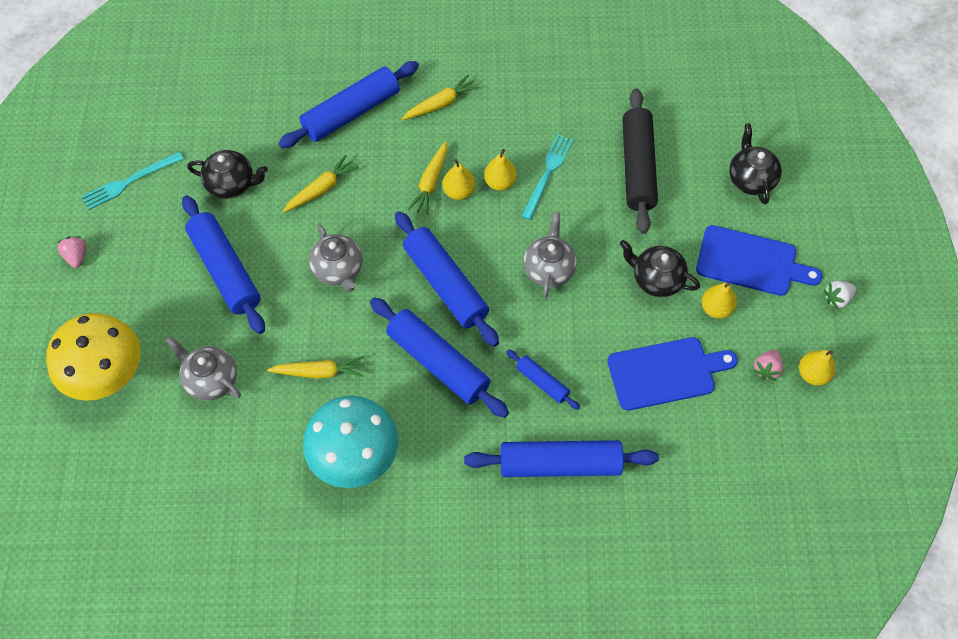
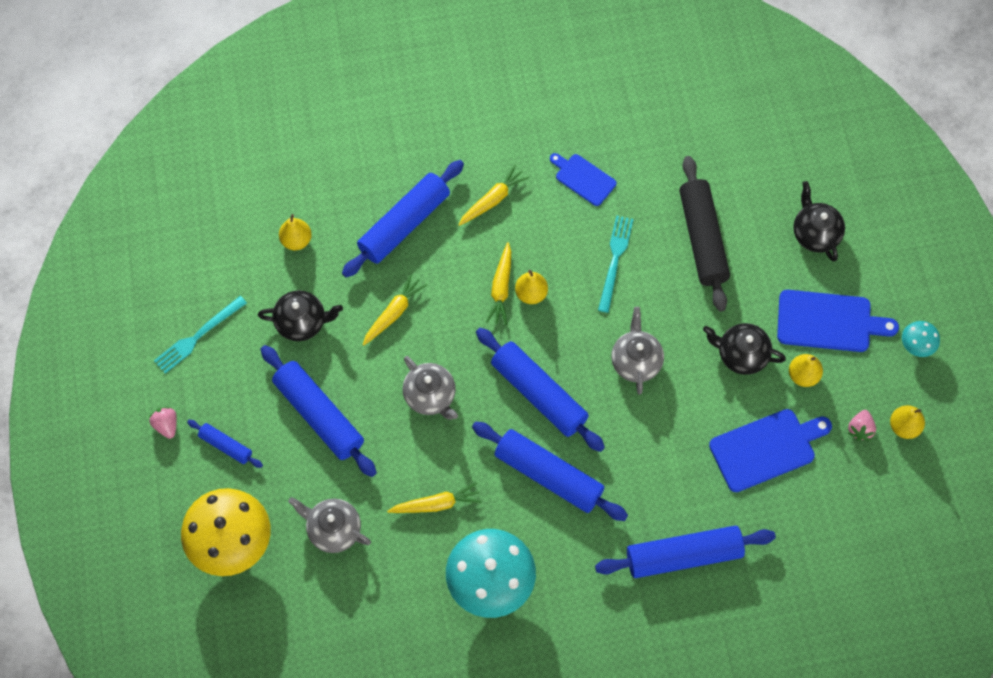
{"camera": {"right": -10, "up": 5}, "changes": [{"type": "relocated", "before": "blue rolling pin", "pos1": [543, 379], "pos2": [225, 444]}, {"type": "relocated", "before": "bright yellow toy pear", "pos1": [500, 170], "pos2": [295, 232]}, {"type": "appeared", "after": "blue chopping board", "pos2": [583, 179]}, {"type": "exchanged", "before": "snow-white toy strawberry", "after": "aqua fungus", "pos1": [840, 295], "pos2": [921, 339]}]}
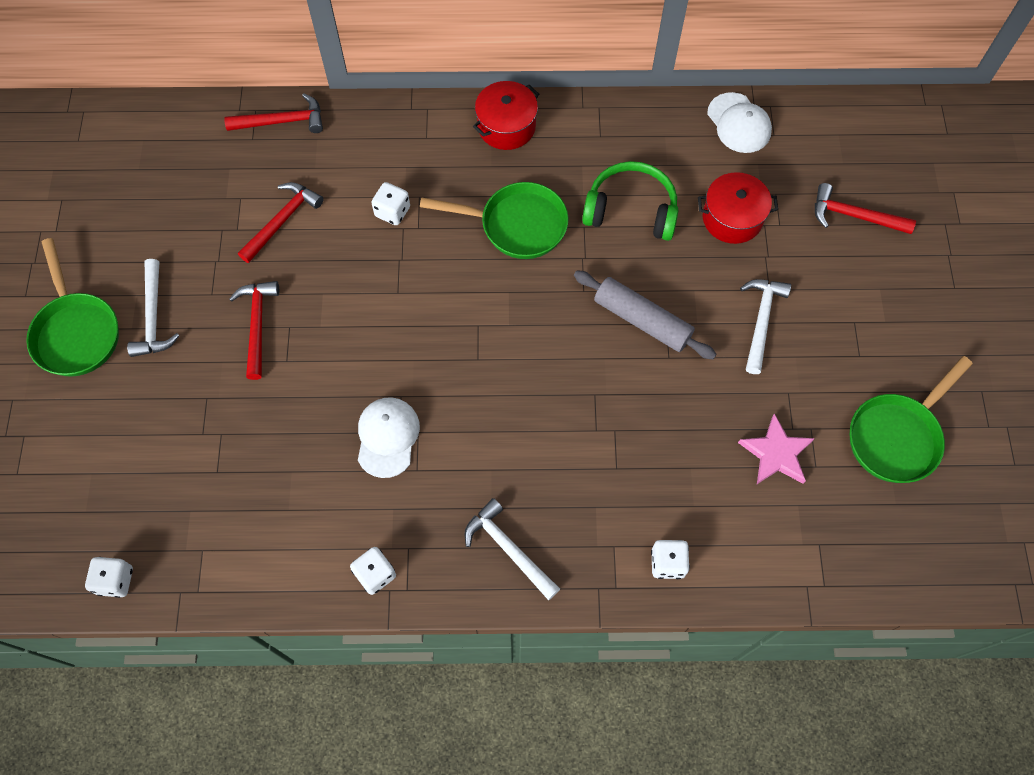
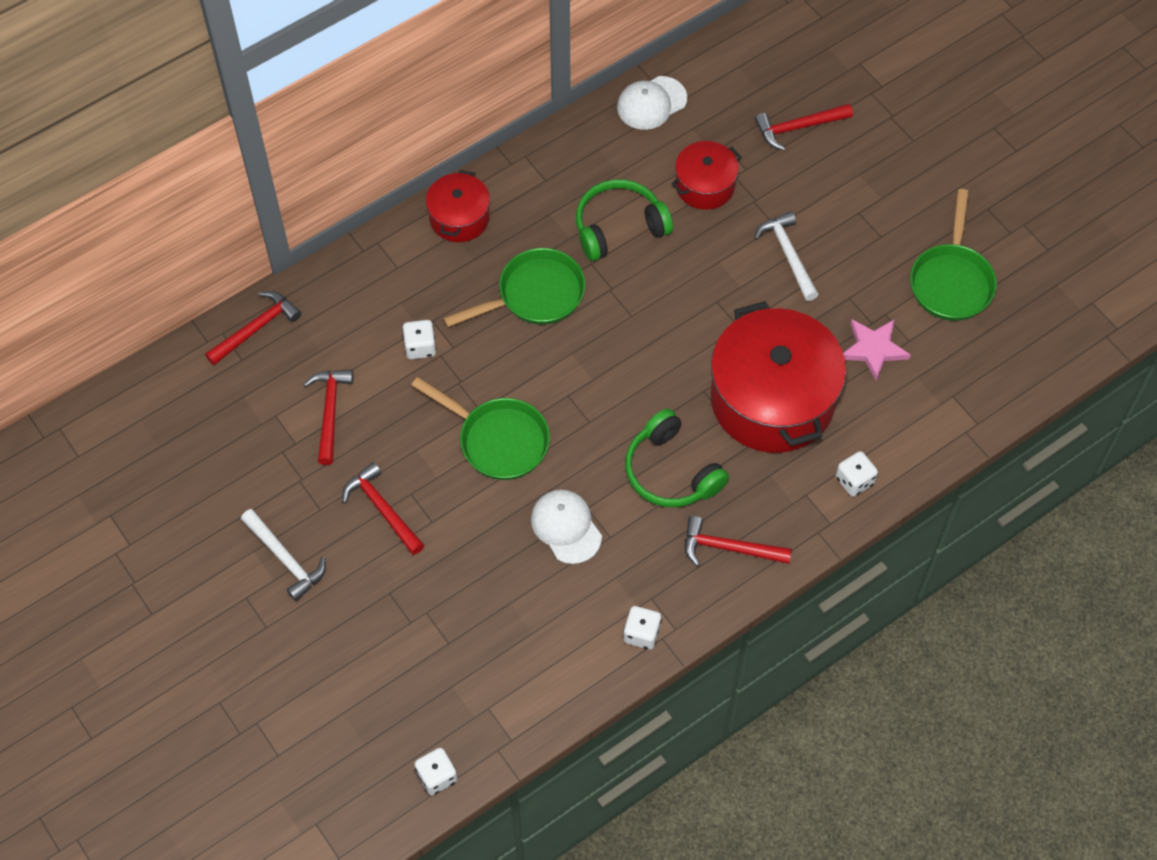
{"camera": {"right": -35, "up": -5}, "changes": [{"type": "relocated", "before": "green skillet", "pos1": [72, 307], "pos2": [480, 428]}, {"type": "spun", "before": "snow-white cap", "pos1": [739, 122], "pos2": [652, 103], "turn": 120}, {"type": "appeared", "after": "green over-ear headphones", "pos2": [677, 458]}, {"type": "colour", "before": "snow-white claw hammer", "after": "red claw hammer", "pos1": [512, 549], "pos2": [738, 541]}, {"type": "appeared", "after": "red pot", "pos2": [778, 377]}, {"type": "missing", "before": "gray rolling pin", "pos1": [645, 314]}]}
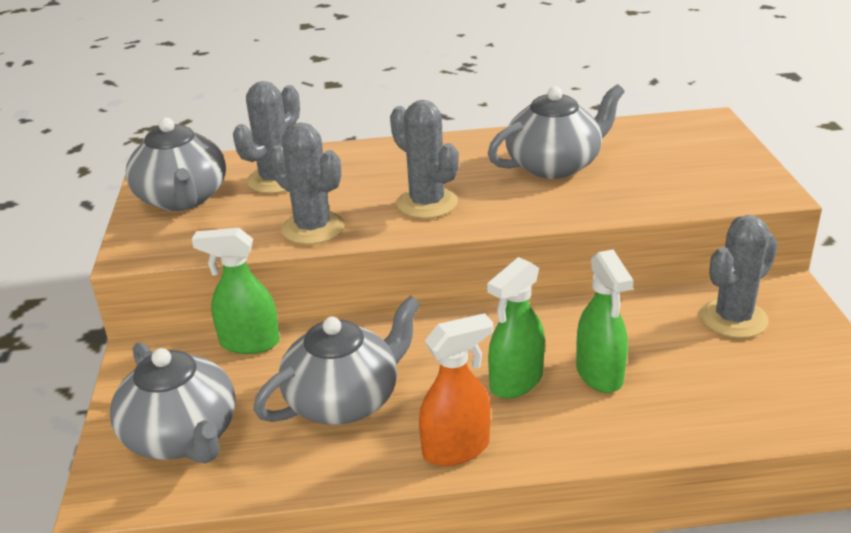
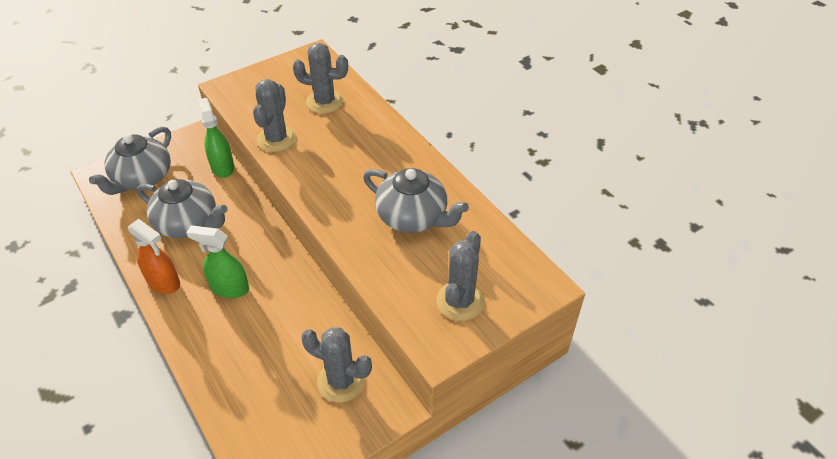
{"camera": {"right": 60, "up": 15}, "changes": [{"type": "relocated", "before": "gray prickly plant", "pos1": [424, 159], "pos2": [460, 276]}, {"type": "missing", "before": "gray china teapot", "pos1": [176, 164]}, {"type": "missing", "before": "green spray bottle", "pos1": [604, 321]}]}
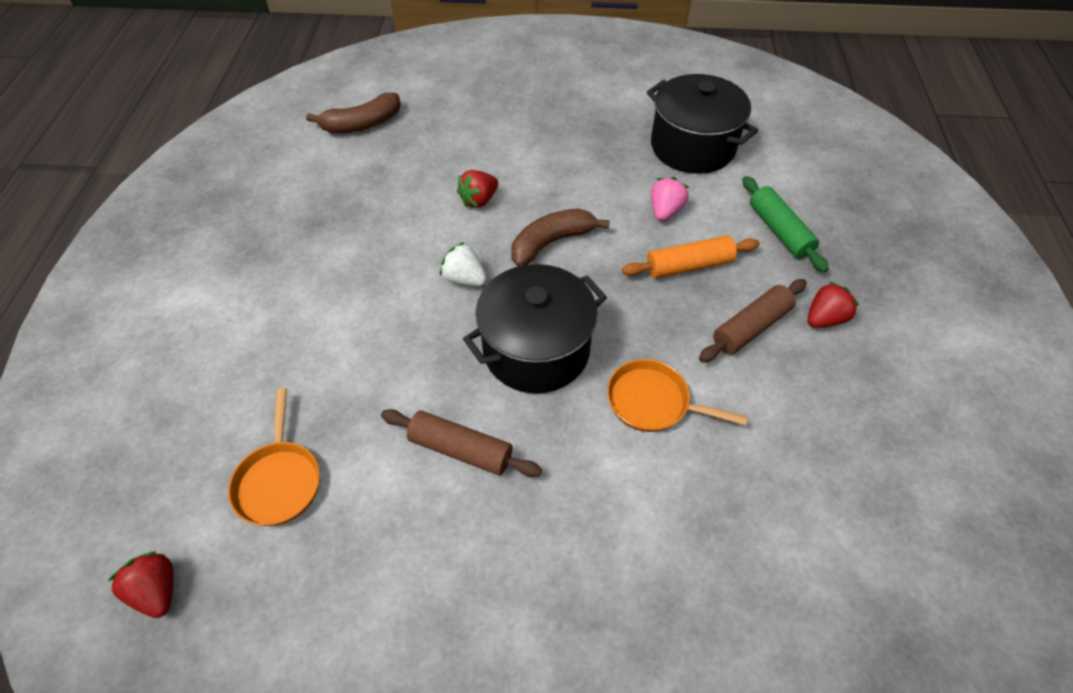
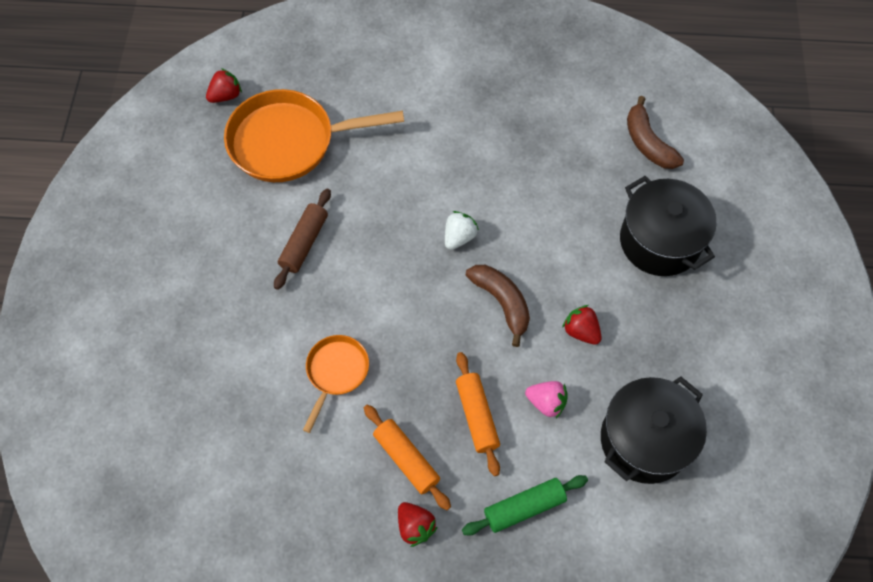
{"camera": {"right": 90, "up": 10}, "changes": [{"type": "size", "before": "bright orange skillet", "pos1": [274, 457], "pos2": [314, 135], "scale": 1.88}, {"type": "colour", "before": "brown rolling pin", "after": "bright orange rolling pin", "pos1": [753, 321], "pos2": [407, 457]}, {"type": "relocated", "before": "red toy strawberry", "pos1": [477, 189], "pos2": [582, 325]}, {"type": "relocated", "before": "black pot", "pos1": [535, 328], "pos2": [668, 226]}]}
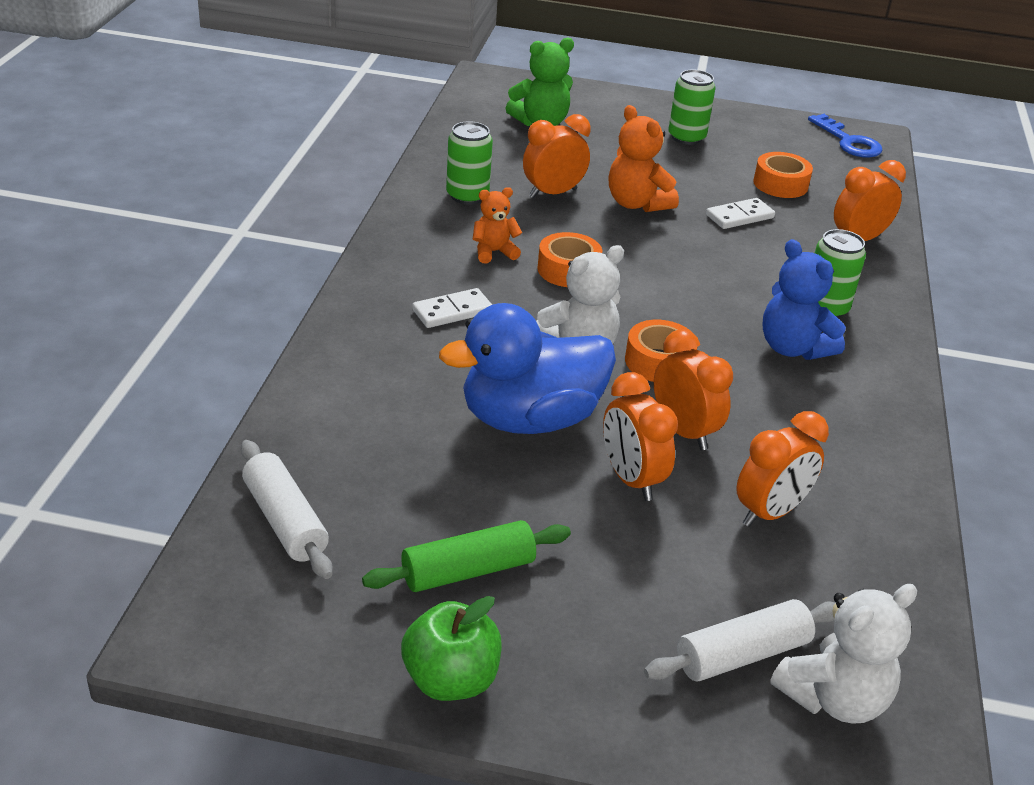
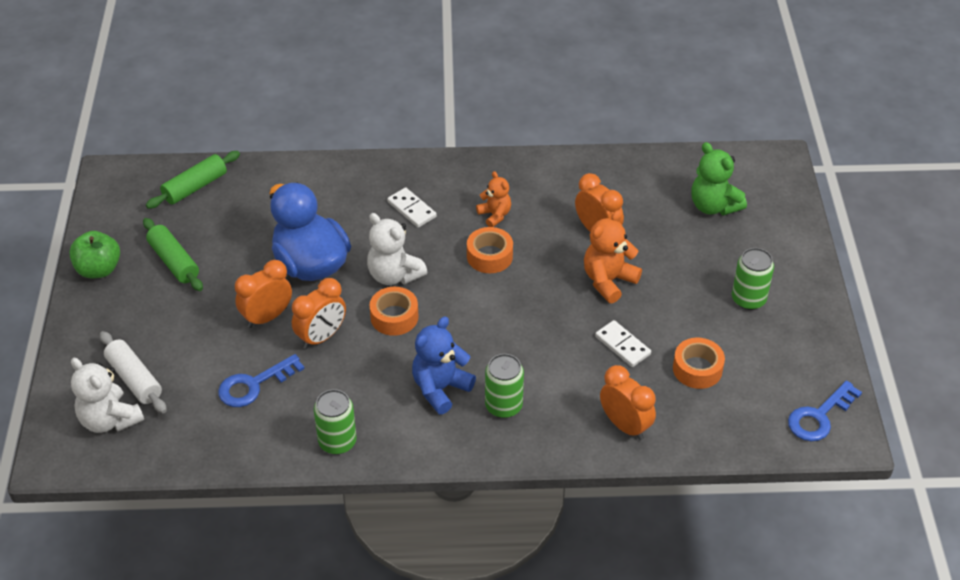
{"camera": {"right": 80, "up": 10}, "changes": [{"type": "colour", "before": "snow-white rolling pin", "after": "green rolling pin", "pos1": [286, 509], "pos2": [193, 180]}, {"type": "exchanged", "before": "bright orange alarm clock", "after": "blue latchkey", "pos1": [782, 469], "pos2": [261, 380]}, {"type": "relocated", "before": "green soda can", "pos1": [469, 162], "pos2": [335, 421]}]}
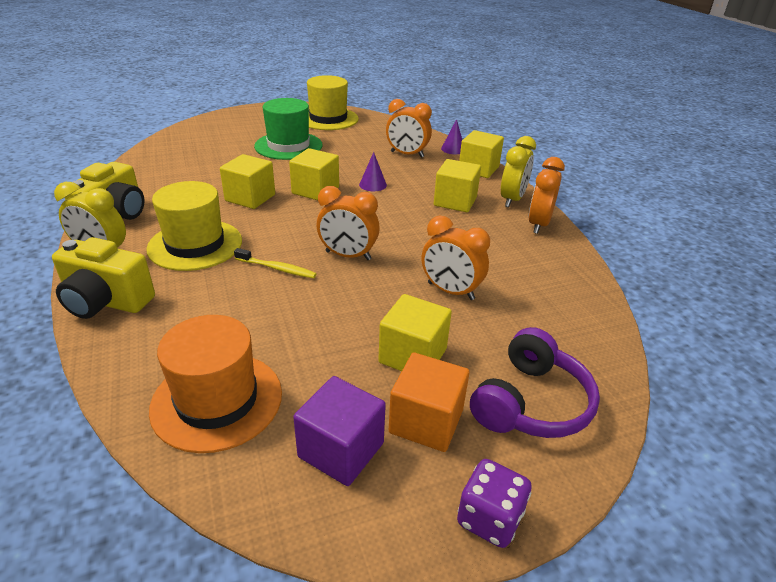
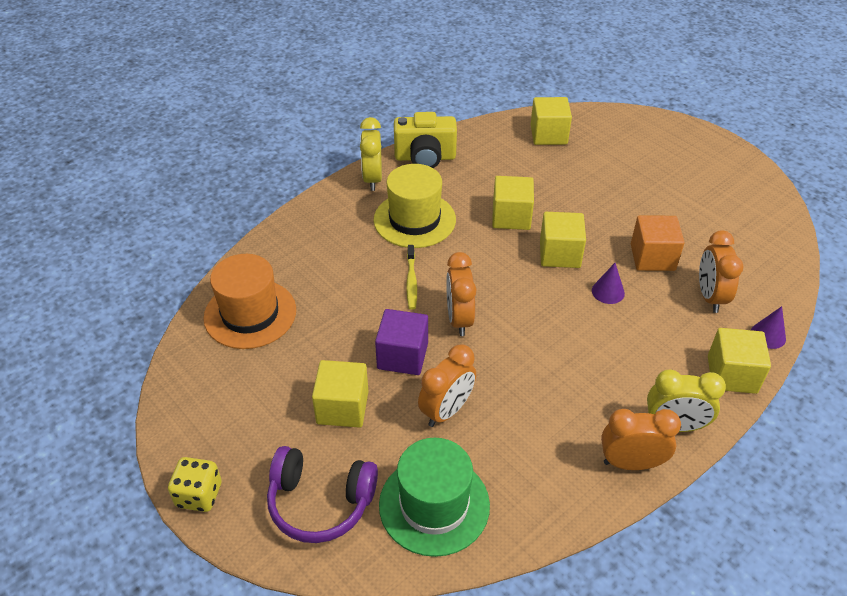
{"camera": {"right": 70, "up": 10}, "changes": [{"type": "colour", "before": "purple game die", "after": "bright yellow game die", "pos1": [494, 503], "pos2": [195, 484]}, {"type": "relocated", "before": "purple cube", "pos1": [339, 431], "pos2": [401, 342]}, {"type": "relocated", "before": "green hat", "pos1": [288, 129], "pos2": [434, 497]}, {"type": "spun", "before": "bright orange alarm clock", "pos1": [456, 258], "pos2": [447, 385], "turn": -150}, {"type": "relocated", "before": "bright yellow cube", "pos1": [457, 185], "pos2": [551, 121]}, {"type": "relocated", "before": "bright orange cube", "pos1": [429, 402], "pos2": [658, 243]}, {"type": "missing", "before": "bright yellow compact camera", "pos1": [103, 278]}, {"type": "missing", "before": "bright yellow hat", "pos1": [333, 102]}]}
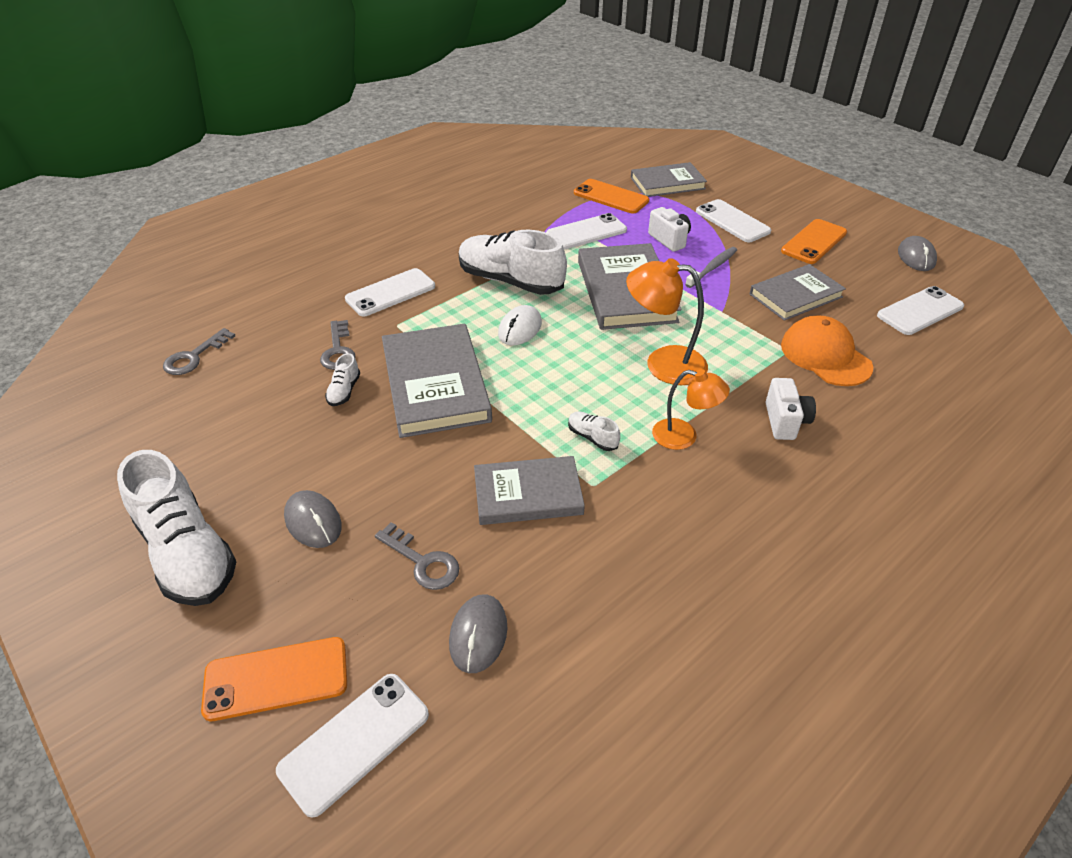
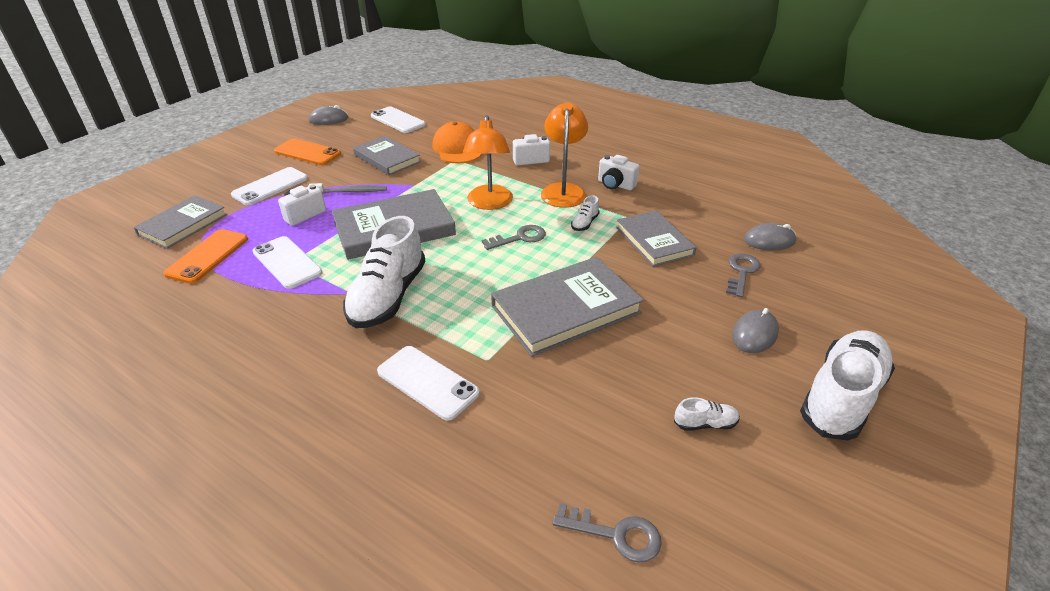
{"camera": {"right": -105, "up": -5}, "changes": [{"type": "spun", "before": "gray hardback", "pos1": [669, 179], "pos2": [180, 222], "turn": 60}, {"type": "spun", "before": "gray tooth brush", "pos1": [711, 267], "pos2": [348, 188], "turn": 150}, {"type": "spun", "before": "bright orange cap", "pos1": [827, 351], "pos2": [457, 143], "turn": 120}, {"type": "relocated", "before": "gray latchkey", "pos1": [337, 345], "pos2": [514, 237]}, {"type": "size", "before": "bright orange desk lamp", "pos1": [691, 409], "pos2": [564, 155], "scale": 1.5}, {"type": "appeared", "after": "snow-white compact camera", "pos2": [618, 172]}, {"type": "relocated", "before": "snow-white lace-up shoe", "pos1": [342, 379], "pos2": [707, 414]}, {"type": "missing", "before": "bright orange mobile phone", "pos1": [274, 679]}, {"type": "missing", "before": "snow-white mobile phone", "pos1": [352, 746]}, {"type": "missing", "before": "snow-white computer mouse", "pos1": [520, 325]}]}
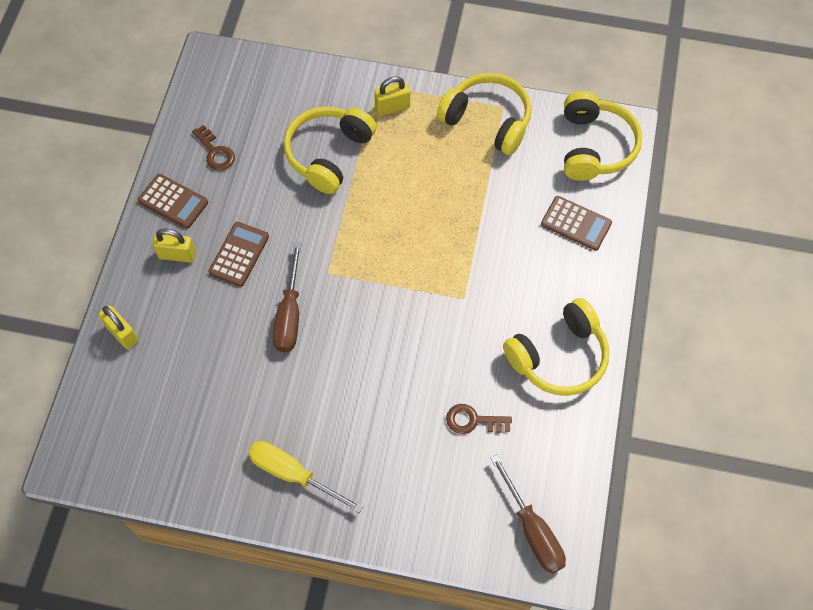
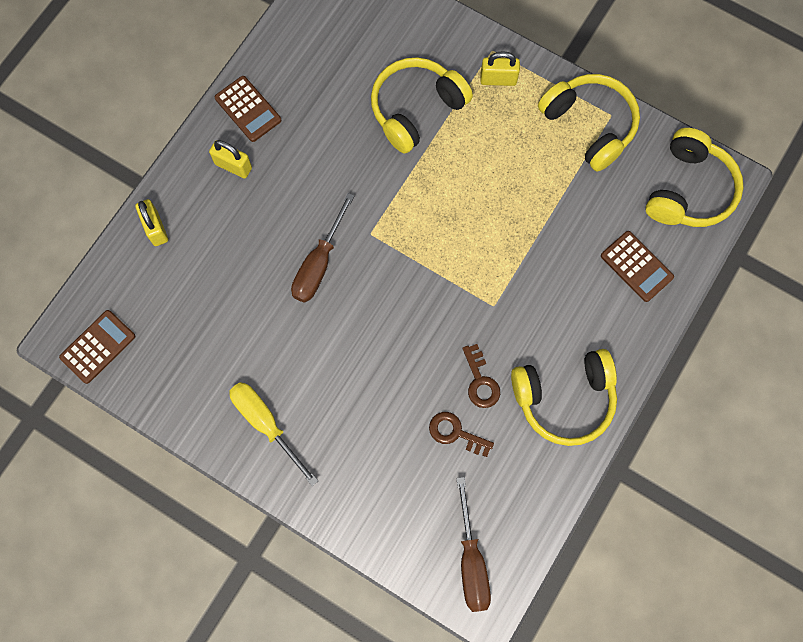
{"camera": {"right": 20, "up": 10}, "changes": [{"type": "relocated", "before": "brown calculator", "pos1": [239, 254], "pos2": [97, 347]}, {"type": "relocated", "before": "brown latchkey", "pos1": [213, 147], "pos2": [481, 376]}]}
